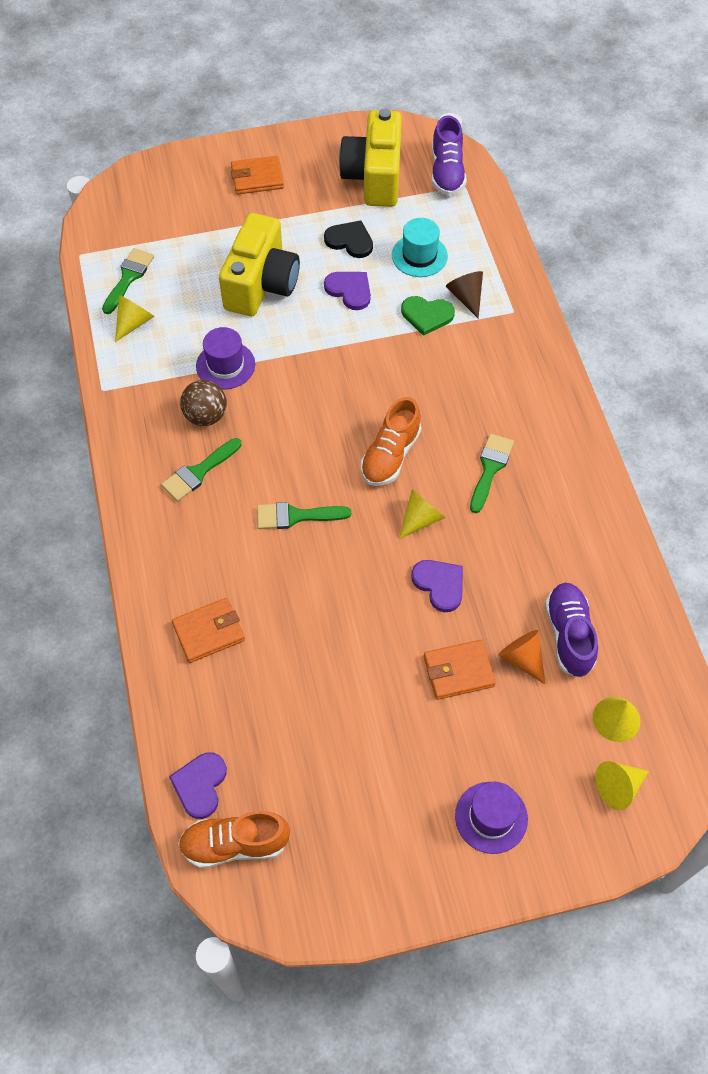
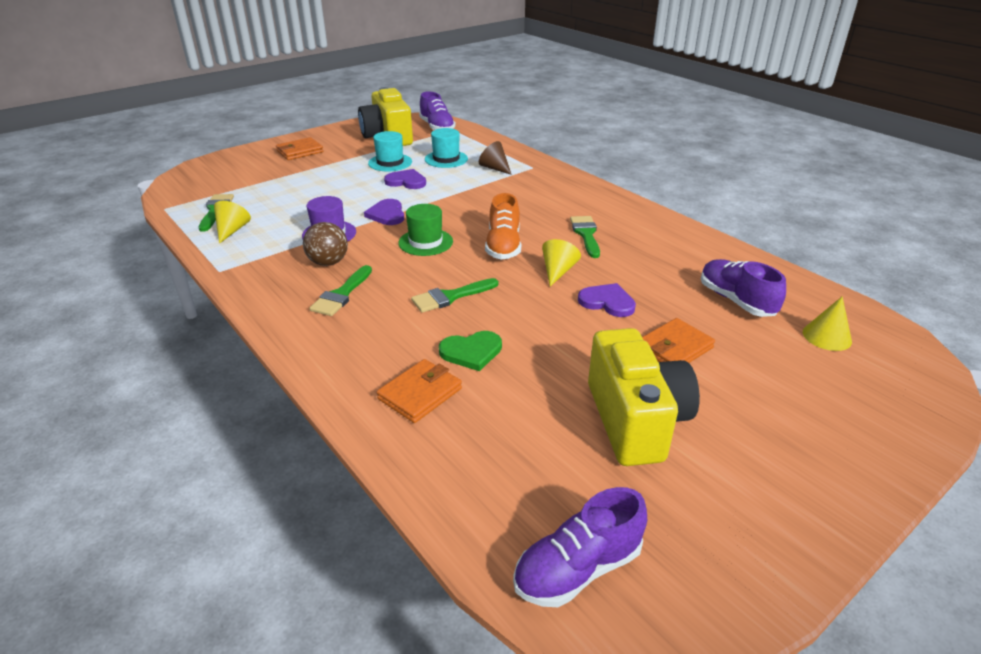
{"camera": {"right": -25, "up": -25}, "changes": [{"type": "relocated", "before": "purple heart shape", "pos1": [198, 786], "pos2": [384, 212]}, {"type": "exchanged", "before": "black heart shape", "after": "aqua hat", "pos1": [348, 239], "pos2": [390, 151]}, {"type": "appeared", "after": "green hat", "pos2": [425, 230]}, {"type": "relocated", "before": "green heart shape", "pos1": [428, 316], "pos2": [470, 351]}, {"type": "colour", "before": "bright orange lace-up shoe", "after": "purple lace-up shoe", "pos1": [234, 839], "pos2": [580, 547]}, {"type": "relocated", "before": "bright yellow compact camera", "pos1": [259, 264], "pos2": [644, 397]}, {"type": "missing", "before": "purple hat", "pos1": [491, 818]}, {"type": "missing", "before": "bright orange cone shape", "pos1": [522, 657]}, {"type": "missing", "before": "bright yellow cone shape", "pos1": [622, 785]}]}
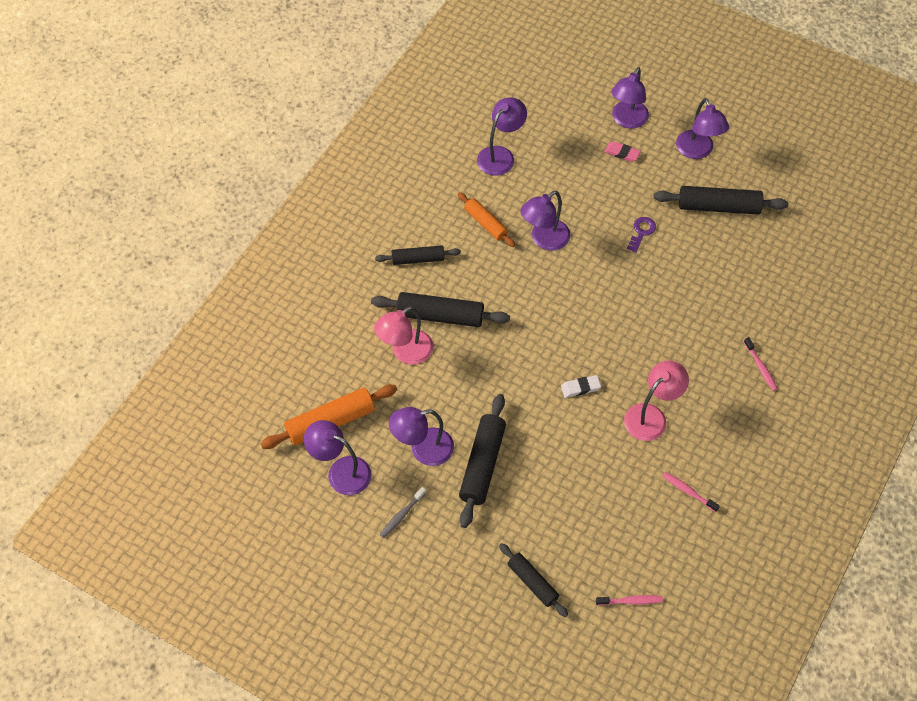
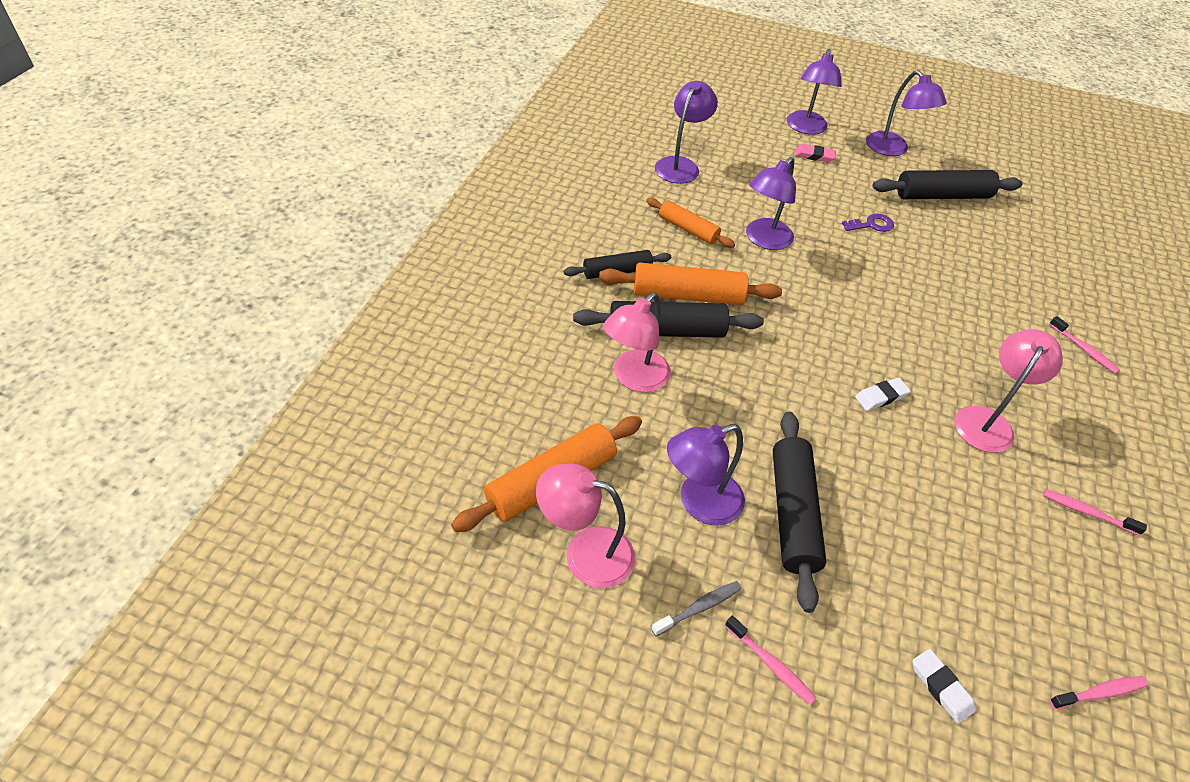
{"camera": {"right": -15, "up": -10}, "changes": [{"type": "colour", "before": "purple desk lamp", "after": "pink desk lamp", "pos1": [338, 457], "pos2": [585, 526]}, {"type": "appeared", "after": "bright orange rolling pin", "pos2": [690, 283]}, {"type": "spun", "before": "gray tooth brush", "pos1": [403, 512], "pos2": [696, 608], "turn": -150}, {"type": "appeared", "after": "pink tooth brush", "pos2": [770, 660]}, {"type": "spun", "before": "purple latchkey", "pos1": [641, 235], "pos2": [868, 222], "turn": 60}, {"type": "exchanged", "before": "black rolling pin", "after": "snow-white pencil eraser", "pos1": [533, 580], "pos2": [944, 686]}]}
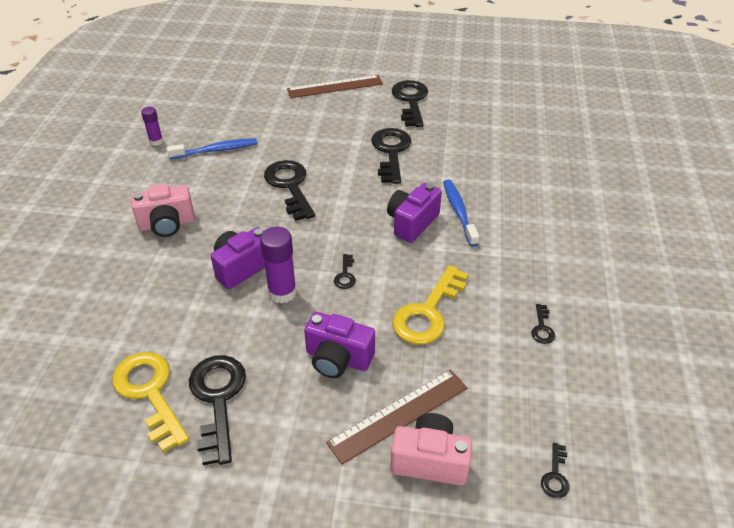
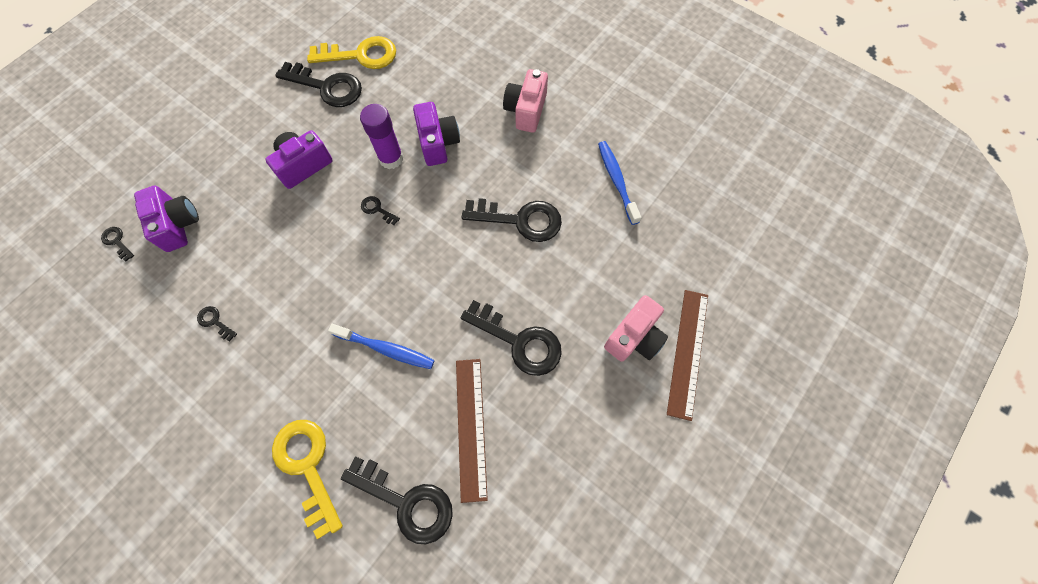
{"camera": {"right": 120, "up": 25}, "changes": [{"type": "relocated", "before": "purple compact camera", "pos1": [414, 213], "pos2": [166, 219]}, {"type": "relocated", "before": "bright yellow latchkey", "pos1": [430, 305], "pos2": [307, 479]}, {"type": "relocated", "before": "black latchkey", "pos1": [410, 103], "pos2": [397, 500]}, {"type": "relocated", "before": "brown ruler", "pos1": [396, 417], "pos2": [472, 431]}, {"type": "spun", "before": "blue tooth brush", "pos1": [212, 148], "pos2": [619, 183], "turn": 150}, {"type": "relocated", "before": "pink compact camera", "pos1": [431, 449], "pos2": [636, 328]}, {"type": "missing", "before": "purple glue", "pos1": [152, 126]}]}
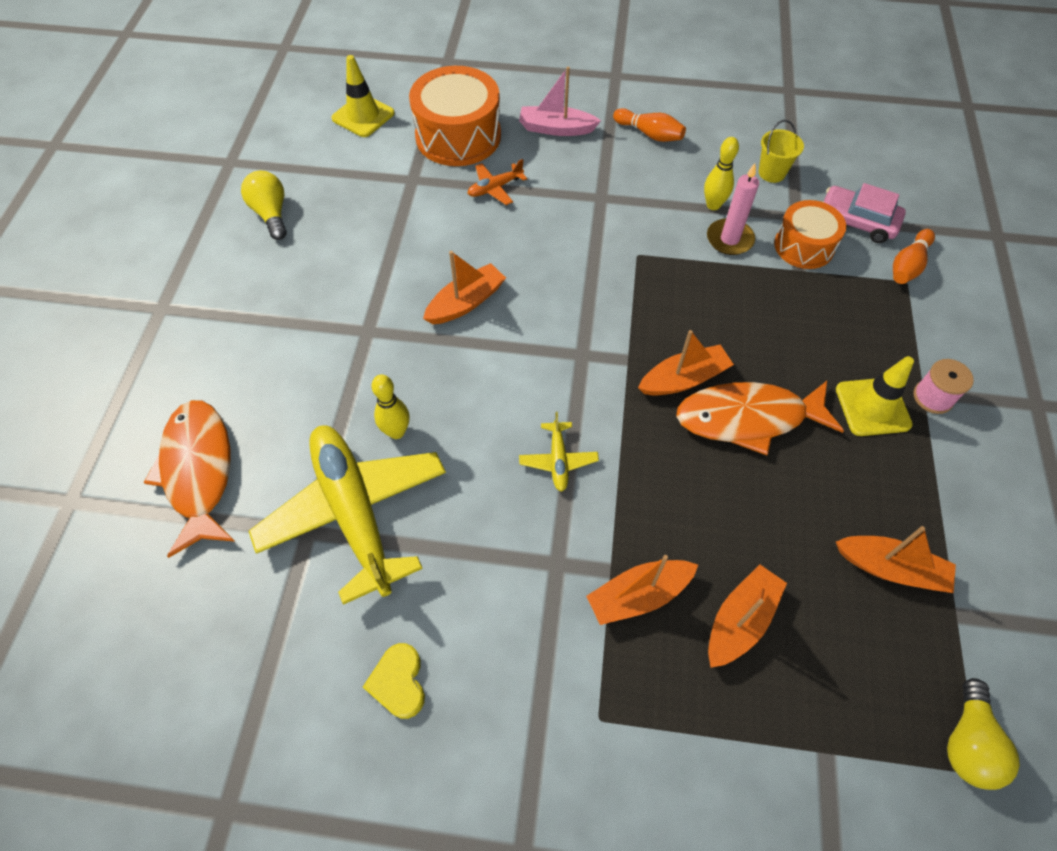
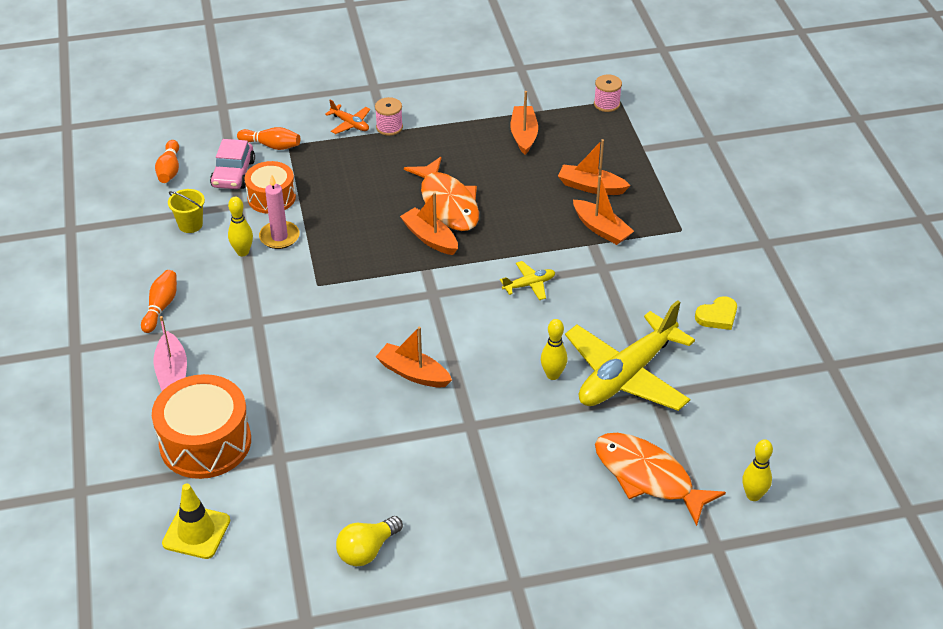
{"camera": {"right": -110, "up": -15}, "changes": [{"type": "appeared", "after": "bright orange tenpin", "pos2": [167, 161]}, {"type": "relocated", "before": "bright orange toy plane", "pos1": [497, 182], "pos2": [347, 116]}, {"type": "exchanged", "before": "bright yellow lightbulb", "after": "pink spool", "pos1": [983, 734], "pos2": [608, 93]}, {"type": "spun", "before": "bright orange toy fish", "pos1": [190, 479], "pos2": [660, 479], "turn": 75}, {"type": "appeared", "after": "bright yellow tenpin", "pos2": [757, 470]}, {"type": "missing", "before": "bright yellow safety cone", "pos1": [875, 396]}]}
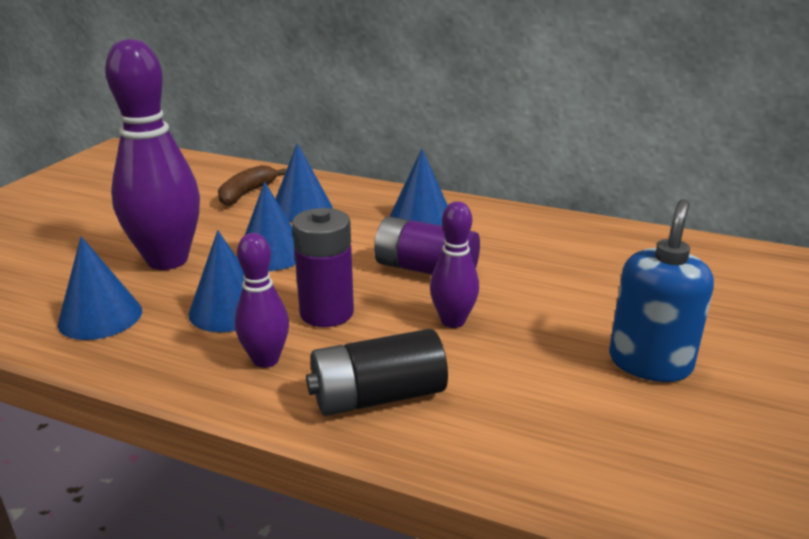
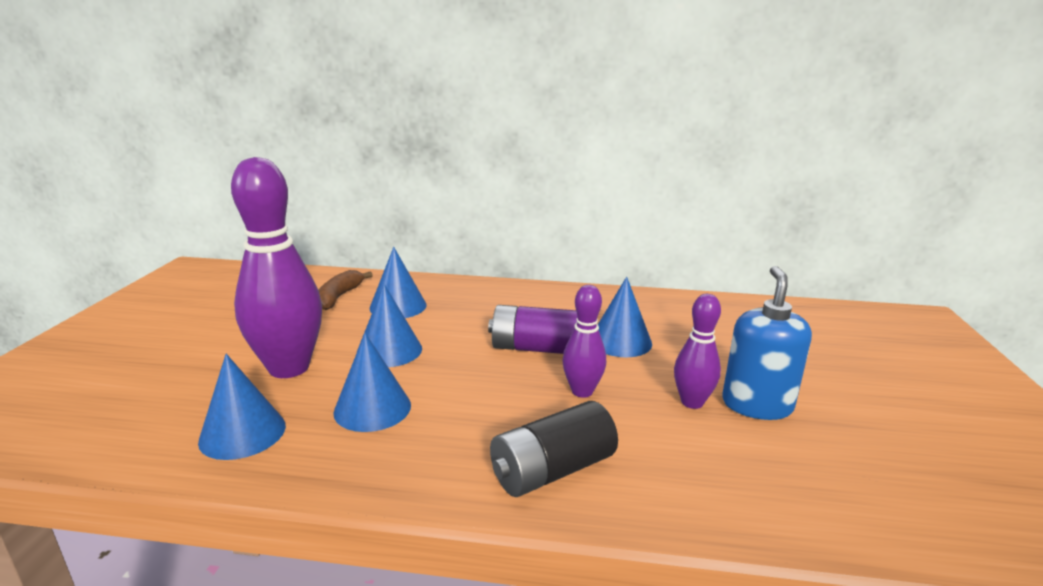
{"camera": {"right": -15, "up": -5}, "changes": [{"type": "relocated", "before": "blue cone shape", "pos1": [419, 187], "pos2": [625, 317]}, {"type": "relocated", "before": "purple tenpin", "pos1": [262, 300], "pos2": [697, 351]}, {"type": "missing", "before": "purple AA battery", "pos1": [323, 267]}]}
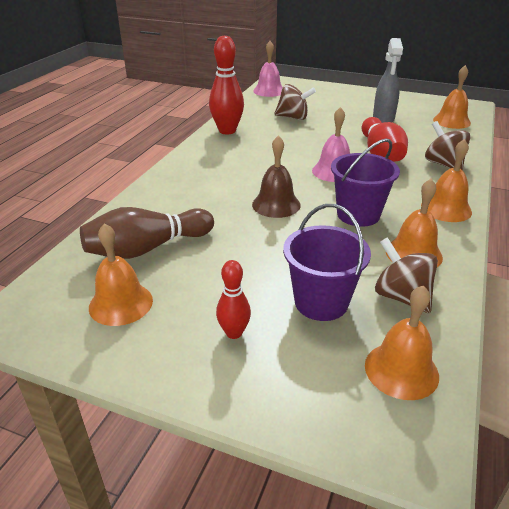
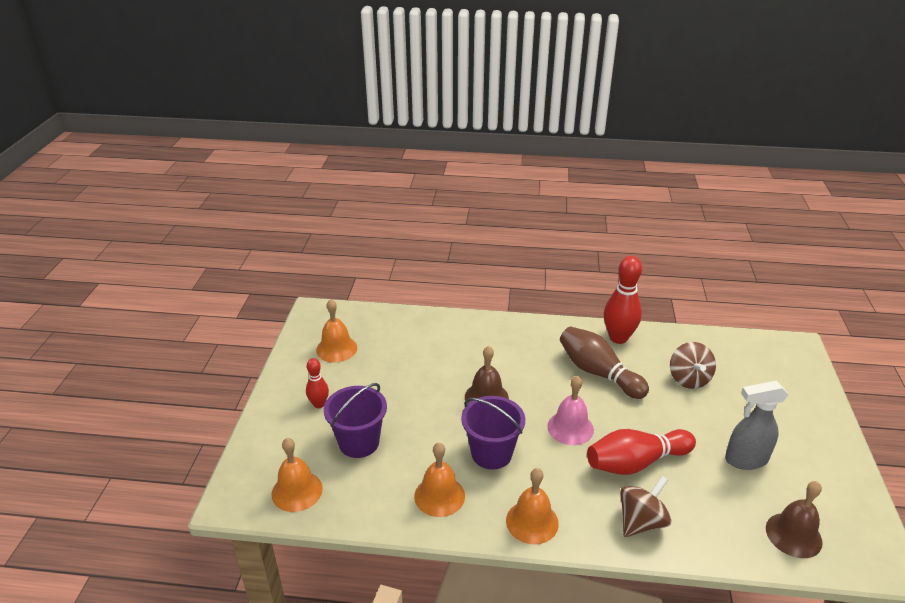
{"camera": {"right": 75, "up": 0}, "changes": [{"type": "relocated", "before": "brown tenpin", "pos1": [147, 233], "pos2": [604, 362]}, {"type": "colour", "before": "bright orange hand bell", "after": "brown hand bell", "pos1": [452, 97], "pos2": [794, 519]}, {"type": "missing", "before": "pink hand bell", "pos1": [268, 69]}, {"type": "missing", "before": "brown toy top", "pos1": [406, 275]}]}
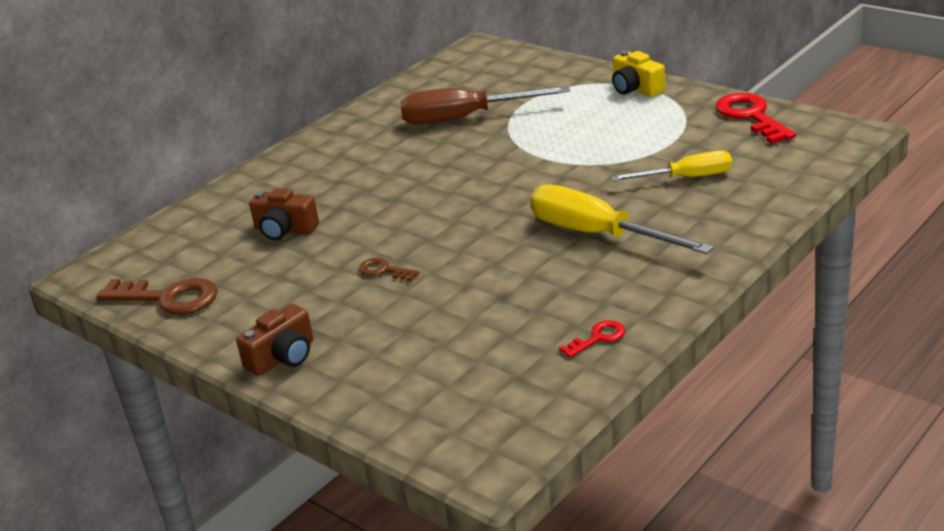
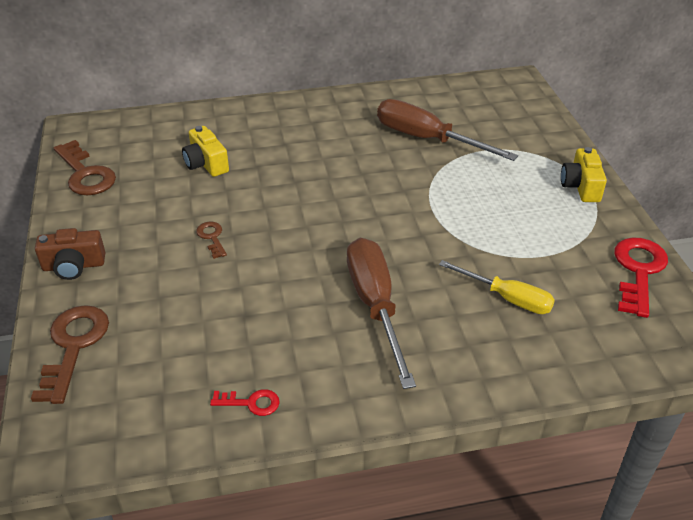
{"camera": {"right": 35, "up": 10}, "changes": [{"type": "appeared", "after": "brown latchkey", "pos2": [70, 354]}, {"type": "colour", "before": "brown compact camera", "after": "bright yellow compact camera", "pos1": [284, 214], "pos2": [205, 151]}, {"type": "colour", "before": "bright yellow flat screwdriver", "after": "brown flat screwdriver", "pos1": [622, 219], "pos2": [381, 313]}]}
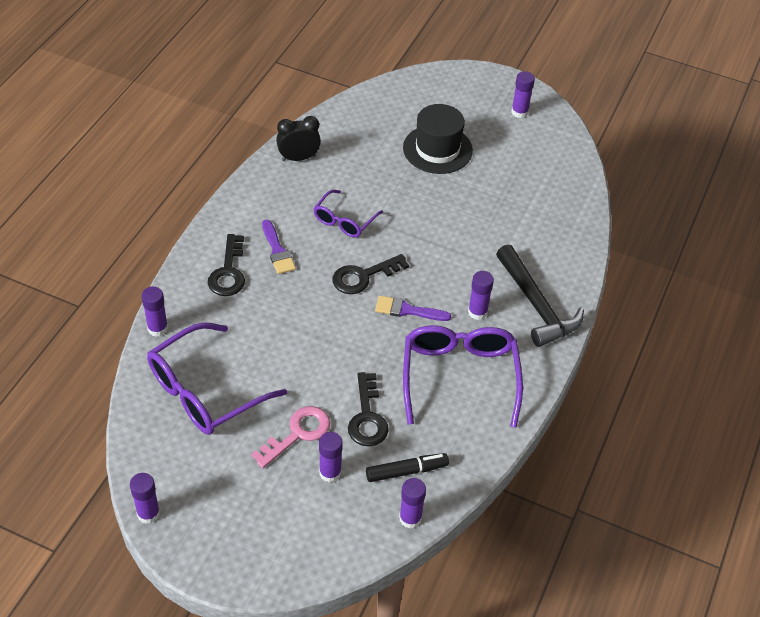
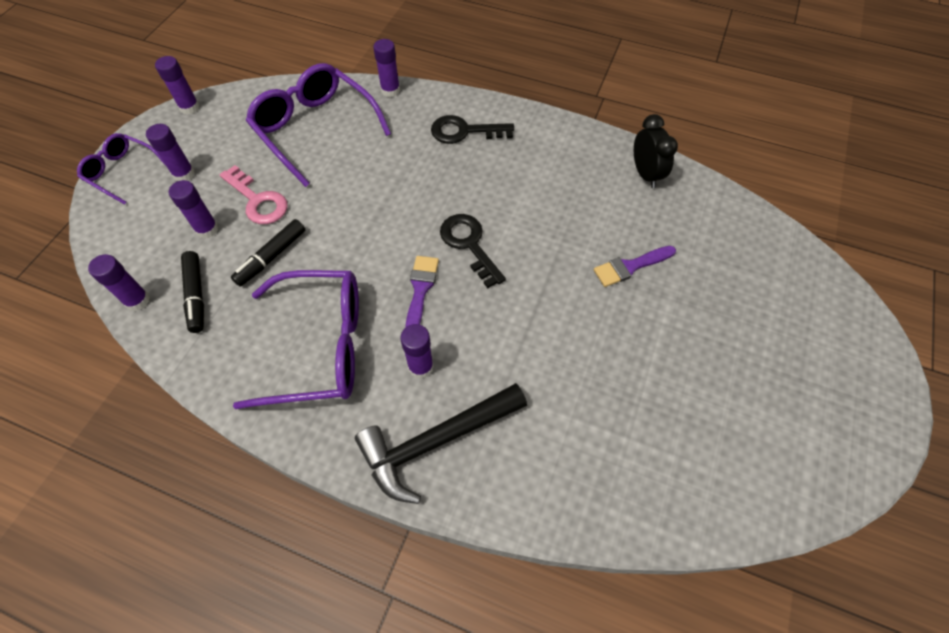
{"camera": {"right": 90, "up": 10}, "changes": [{"type": "relocated", "before": "purple eyeglasses", "pos1": [348, 214], "pos2": [121, 169]}, {"type": "relocated", "before": "purple glue", "pos1": [523, 94], "pos2": [170, 152]}, {"type": "exchanged", "before": "black latchkey", "after": "black marker pen", "pos1": [368, 409], "pos2": [268, 253]}, {"type": "relocated", "before": "purple paint brush", "pos1": [279, 246], "pos2": [635, 266]}, {"type": "missing", "before": "black hat", "pos1": [438, 139]}]}
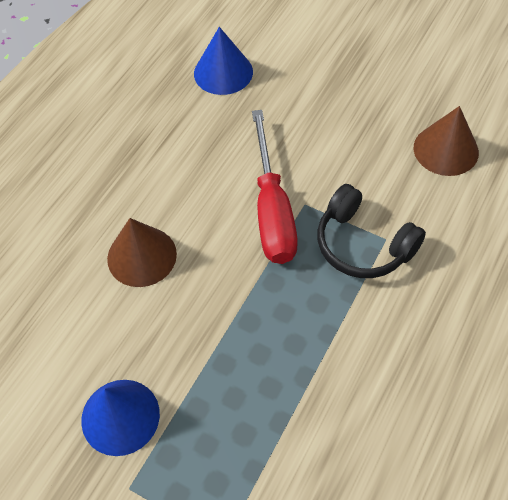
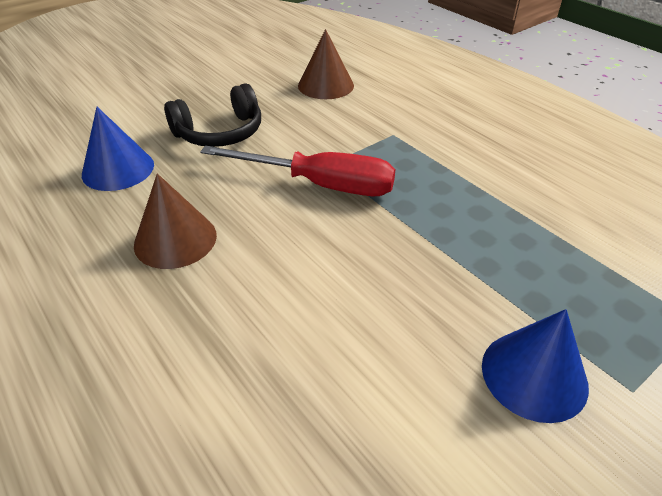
{"camera": {"right": -70, "up": -15}, "changes": [{"type": "relocated", "before": "brown cone shape", "pos1": [142, 252], "pos2": [175, 221]}, {"type": "relocated", "before": "black over-ear headphones", "pos1": [371, 231], "pos2": [212, 115]}]}
